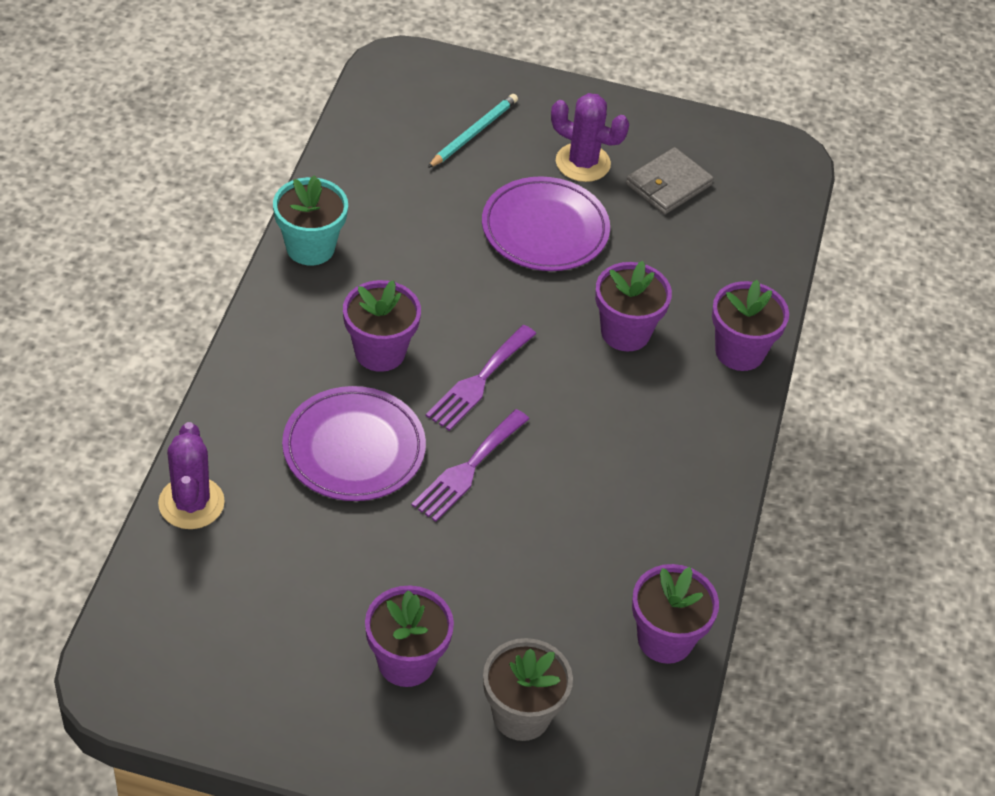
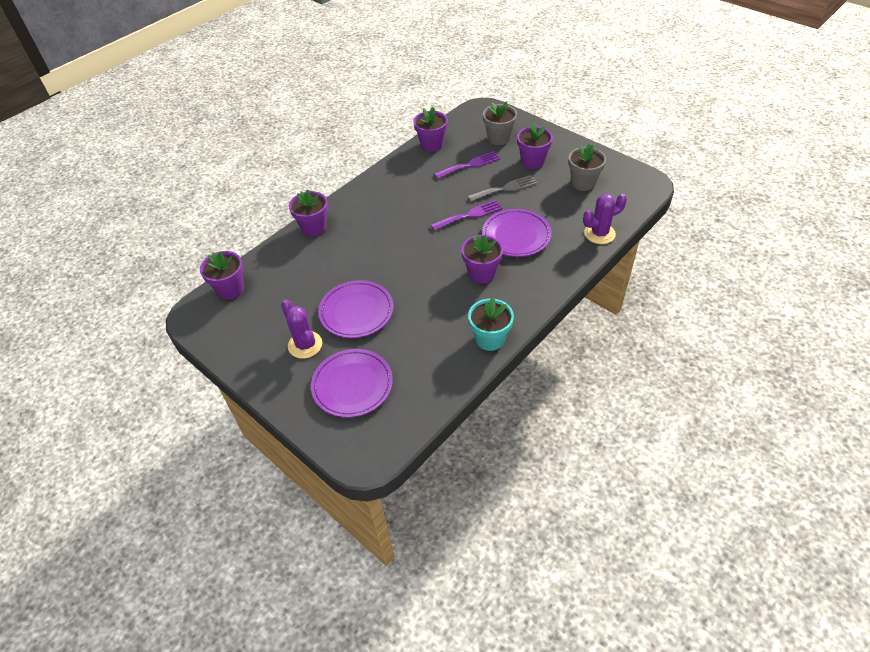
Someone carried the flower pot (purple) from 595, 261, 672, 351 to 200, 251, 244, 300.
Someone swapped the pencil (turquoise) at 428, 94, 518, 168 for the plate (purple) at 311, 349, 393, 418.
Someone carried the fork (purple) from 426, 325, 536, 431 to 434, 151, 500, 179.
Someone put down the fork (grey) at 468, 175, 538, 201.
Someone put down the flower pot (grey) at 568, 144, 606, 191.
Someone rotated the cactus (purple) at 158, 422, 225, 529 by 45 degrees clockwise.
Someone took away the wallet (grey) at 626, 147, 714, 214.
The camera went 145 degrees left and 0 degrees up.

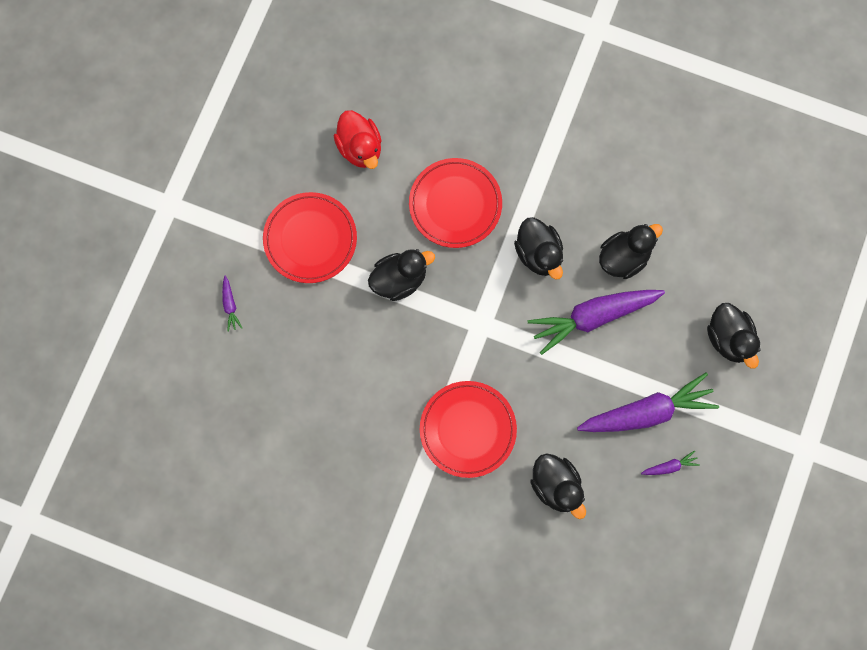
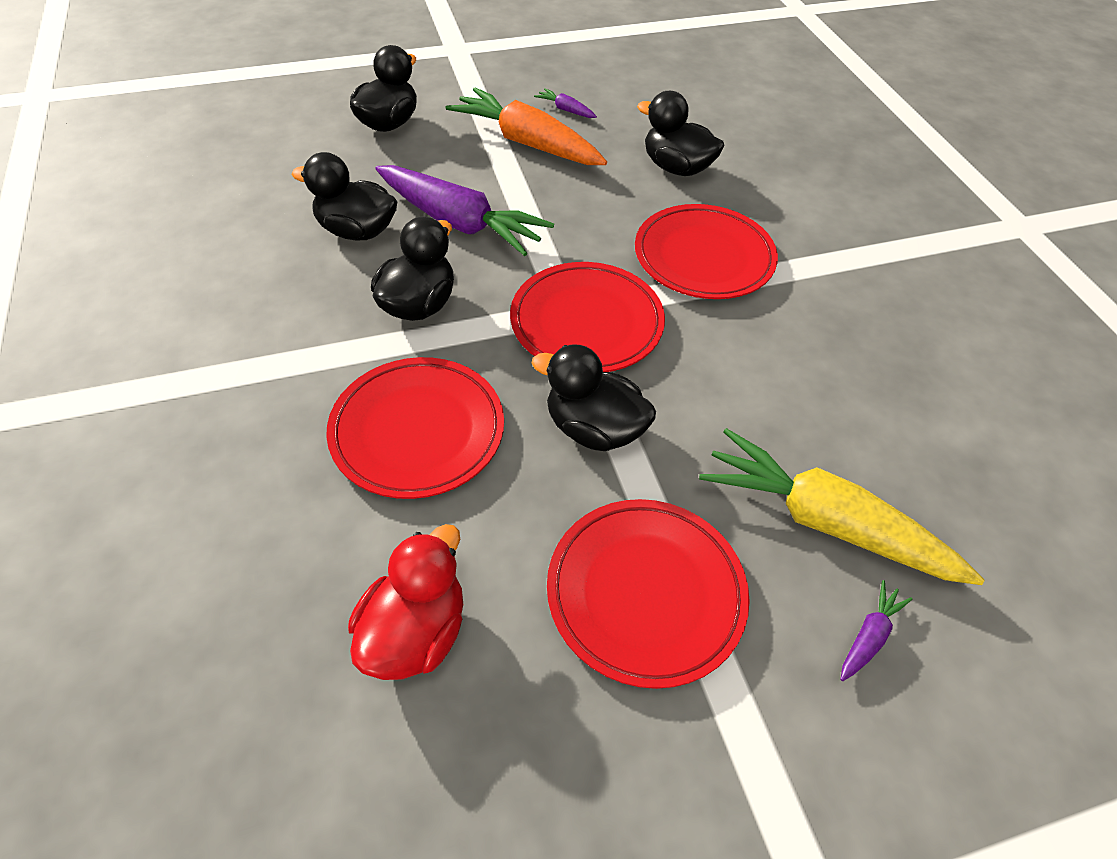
Someone repainted the carrot (purple) at 577, 373, 719, 432, which became the carrot (orange) at 446, 88, 607, 165.
Someone put down the plate (red) at 510, 262, 665, 372.
Someone rotated the duck (black) at 530, 453, 586, 519 by 75 degrees counterclockwise.
Someone put down the carrot (yellow) at 699, 428, 984, 585.
The camera went 130 degrees left and 25 degrees down.

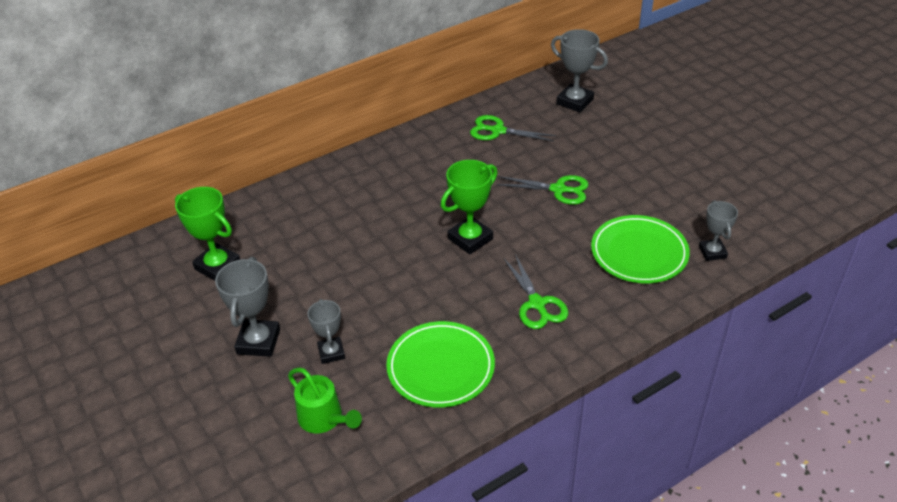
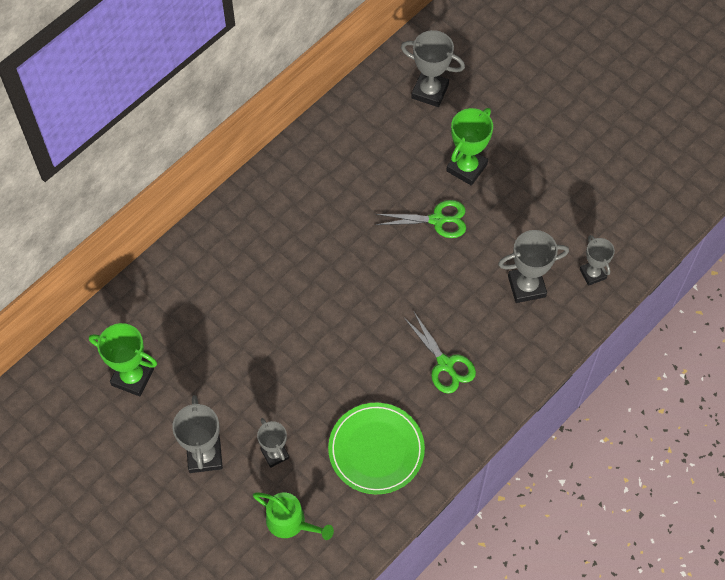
Someone carried the trophy (green) from 441, 160, 498, 254 to 446, 108, 493, 186.
Someone swapped the plate (green) at 591, 215, 690, 283 for the trophy (grey) at 498, 230, 569, 303.
Someone took away the scissors (green) at 470, 115, 556, 142.
The camera went 15 degrees left and 20 degrees up.

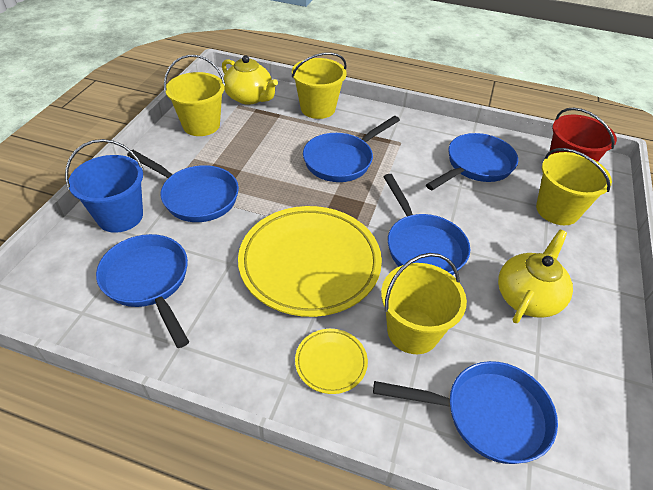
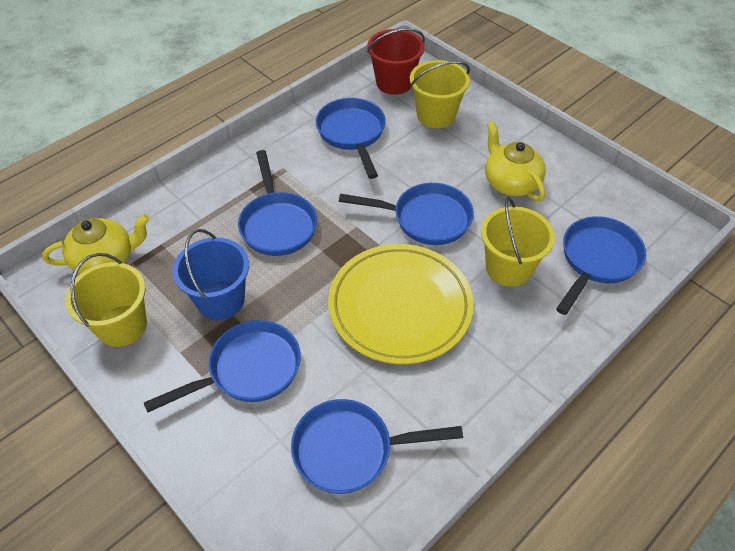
Someone carried the bucket (blue) from 65, 139, 143, 233 to 173, 229, 249, 320.
Someone took away the bucket (yellow) at 292, 52, 347, 119.
Someone took away the plate (yellow) at 295, 329, 368, 394.
The camera went 60 degrees left and 5 degrees up.

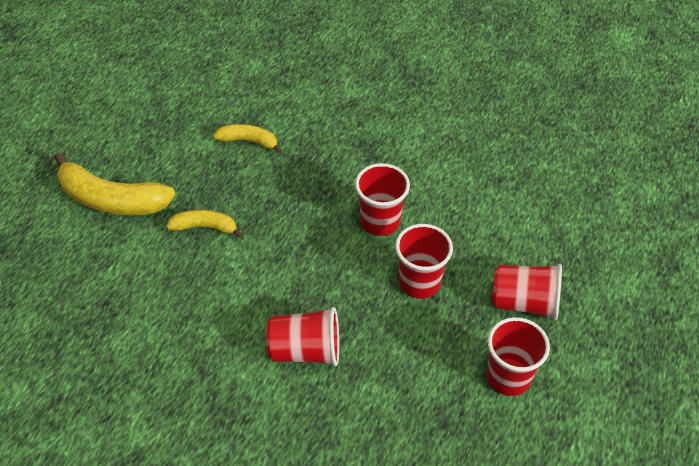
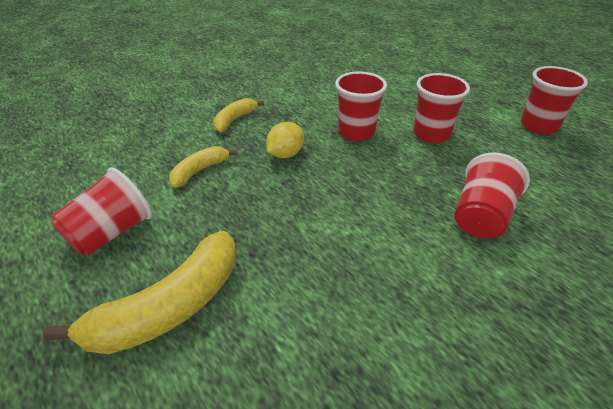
Someone carried the cup (red) from 492, 264, 562, 320 to 51, 167, 152, 256.
Someone carried the banana (yellow) from 166, 210, 243, 238 to 213, 98, 265, 132.
Someone put down the lemon (yellow) at 266, 122, 304, 158.
The camera went 60 degrees left and 10 degrees down.

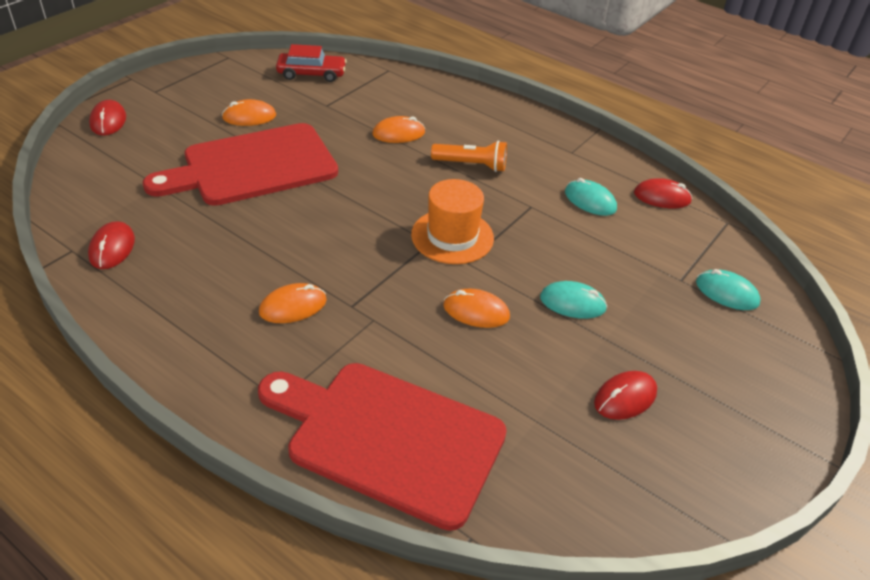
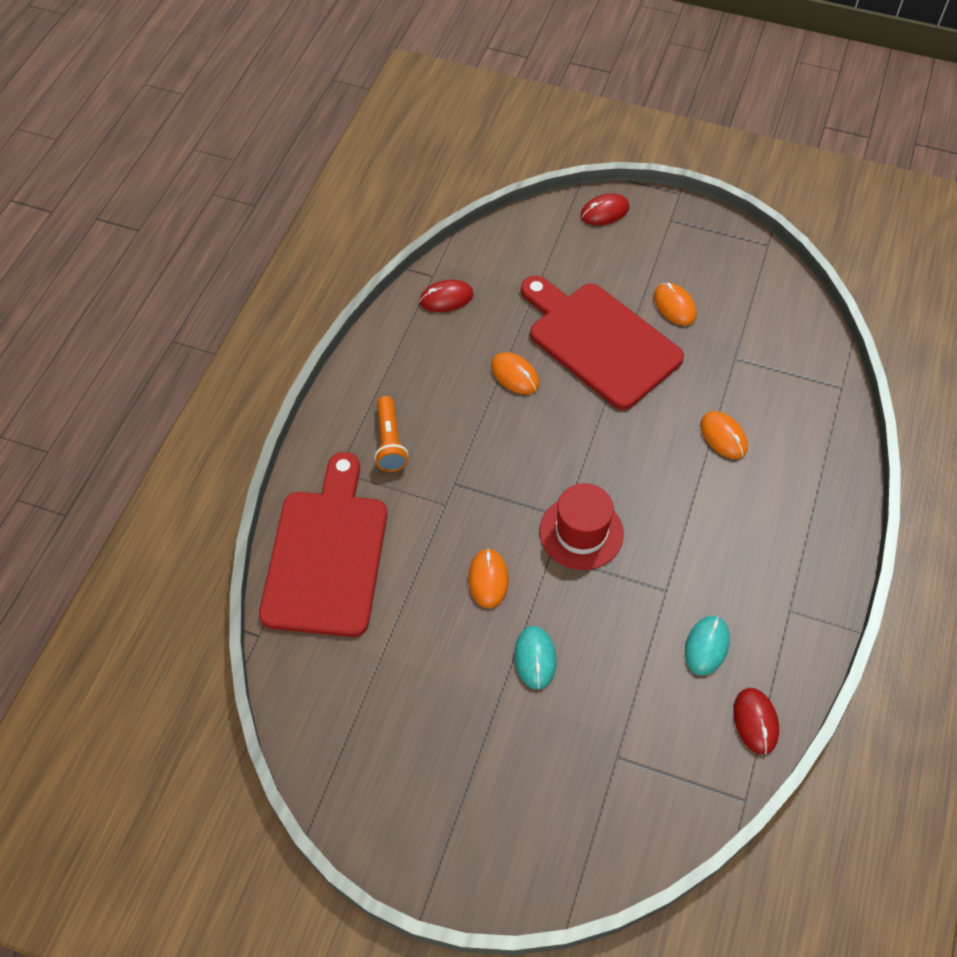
Someone carried the flashlight (orange) from 431, 141, 507, 172 to 375, 396, 408, 472.
Someone carried the mouse (orange) from 259, 283, 327, 323 to 491, 352, 539, 394.
Someone repainted the hat (orange) at 411, 179, 494, 264, which became the hat (red) at 540, 483, 624, 570.
Someone took away the car (red) at 276, 44, 347, 82.
Someone took away the mouse (red) at 594, 371, 657, 420.
Someone took away the mouse (turquoise) at 696, 269, 761, 310.
The camera went 75 degrees right and 15 degrees up.

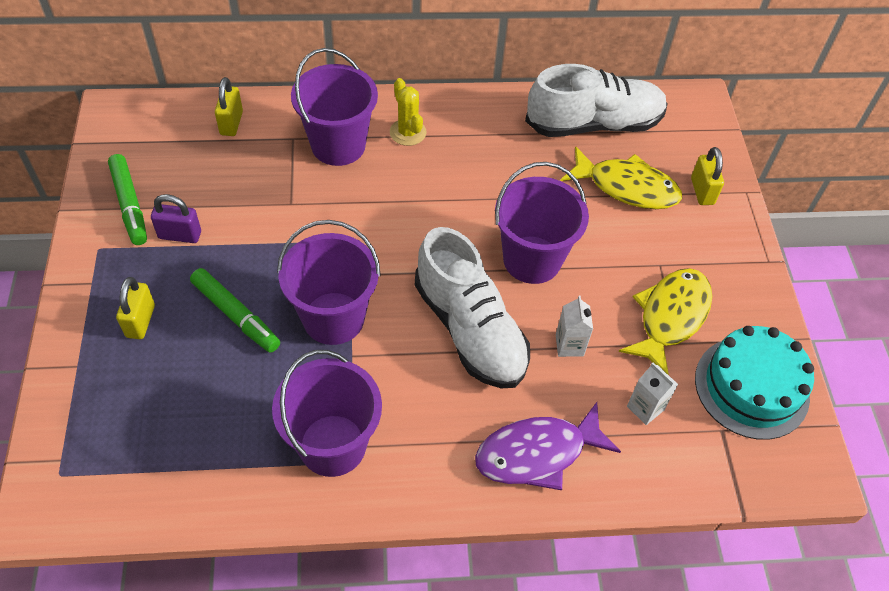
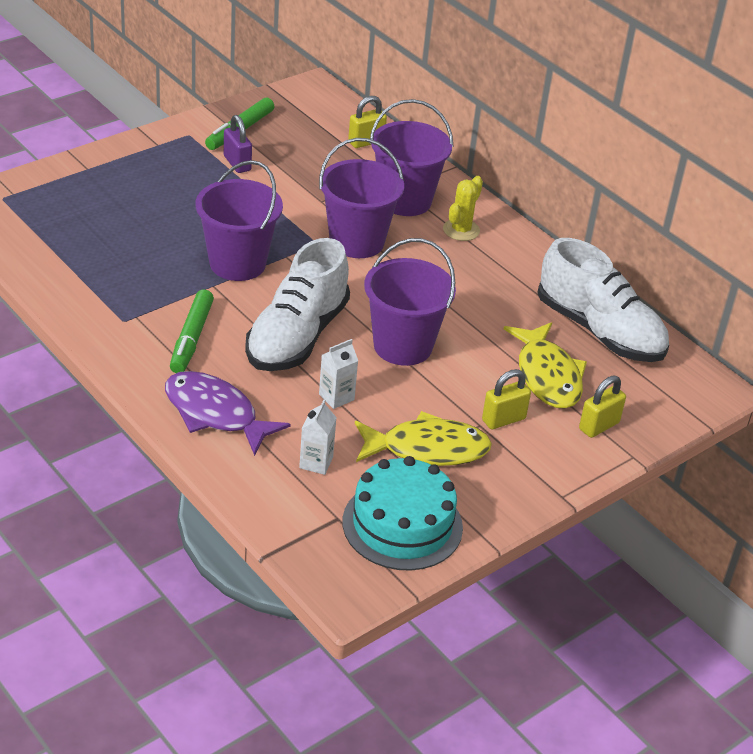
Someone carried the marker (green) from 190, 268, 280, 353 to 170, 289, 214, 373.
Someone carried the bucket (purple) from 272, 350, 382, 477 to 319, 138, 404, 258.
Someone carried the padlock (yellow) from 116, 277, 155, 339 to 482, 369, 531, 429.
The camera went 55 degrees right and 15 degrees down.

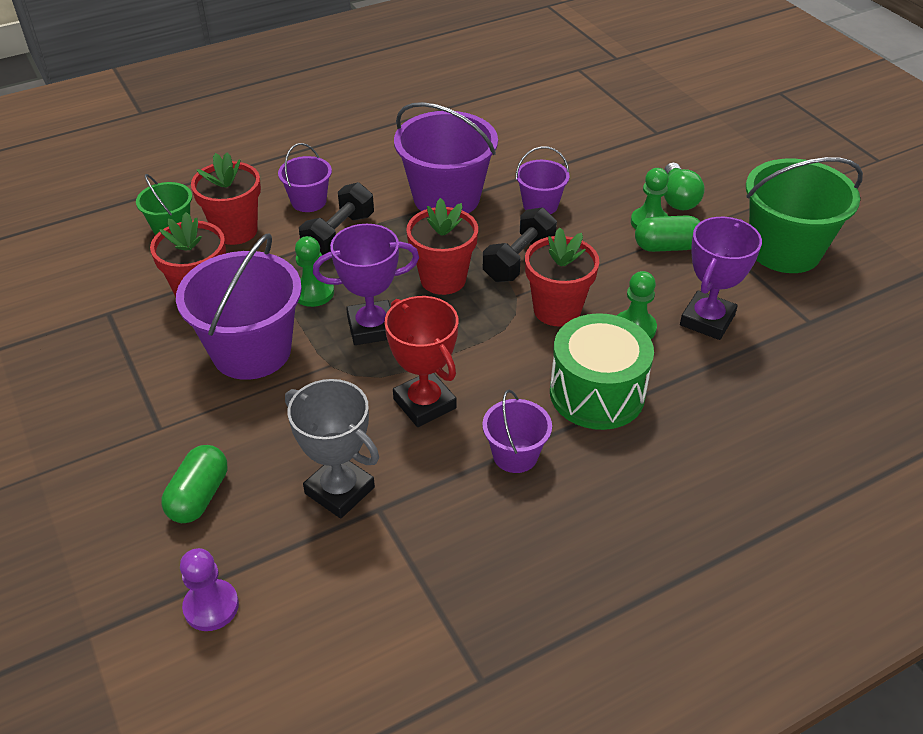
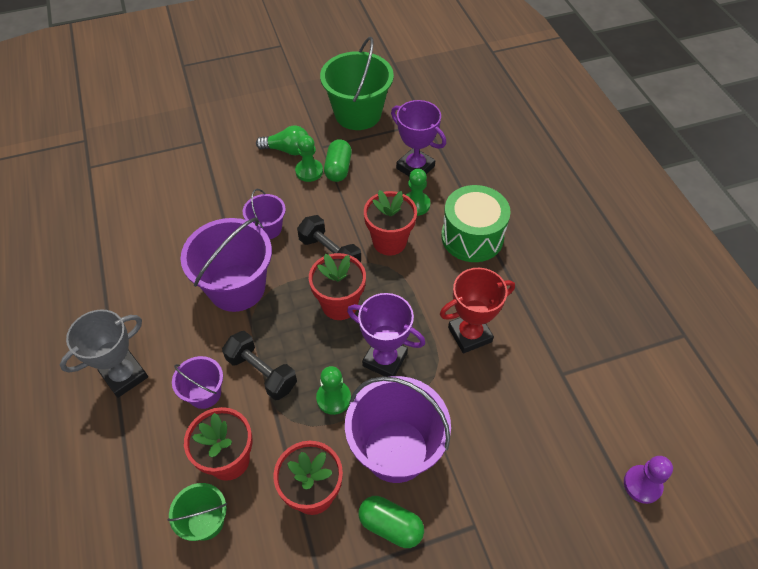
Someone carried the trophy (grey) from 285, 379, 379, 519 to 60, 309, 148, 398.
Someone rotated the trophy (purple) at 313, 224, 419, 345 by 60 degrees counterclockwise.
Someone carried the capsule (green) from 161, 445, 227, 523 to 359, 496, 424, 548.
Someone took away the bucket (purple) at 482, 390, 552, 473.
The camera went 80 degrees left and 10 degrees up.

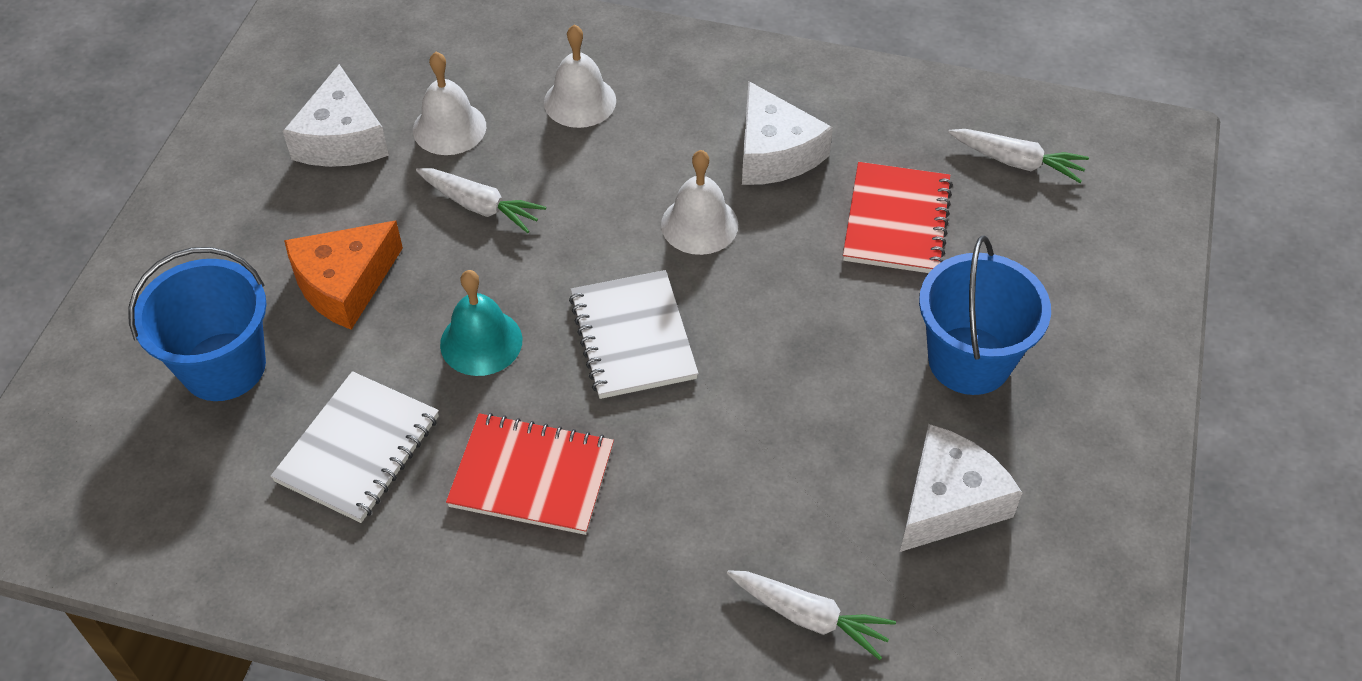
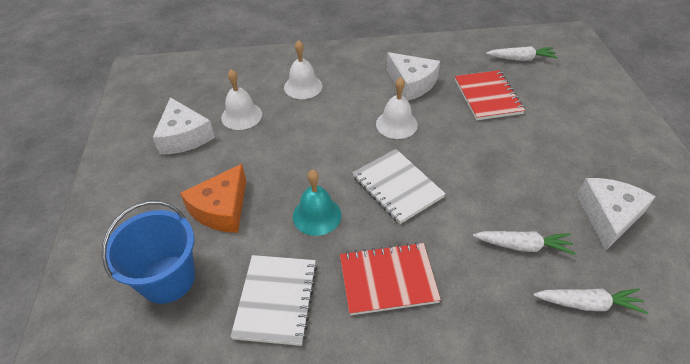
Someone carried the carrot (white) from 416, 168, 546, 233 to 473, 231, 576, 255.
Someone took away the bucket (blue) at 919, 235, 1051, 395.
The camera went 20 degrees left and 5 degrees down.

